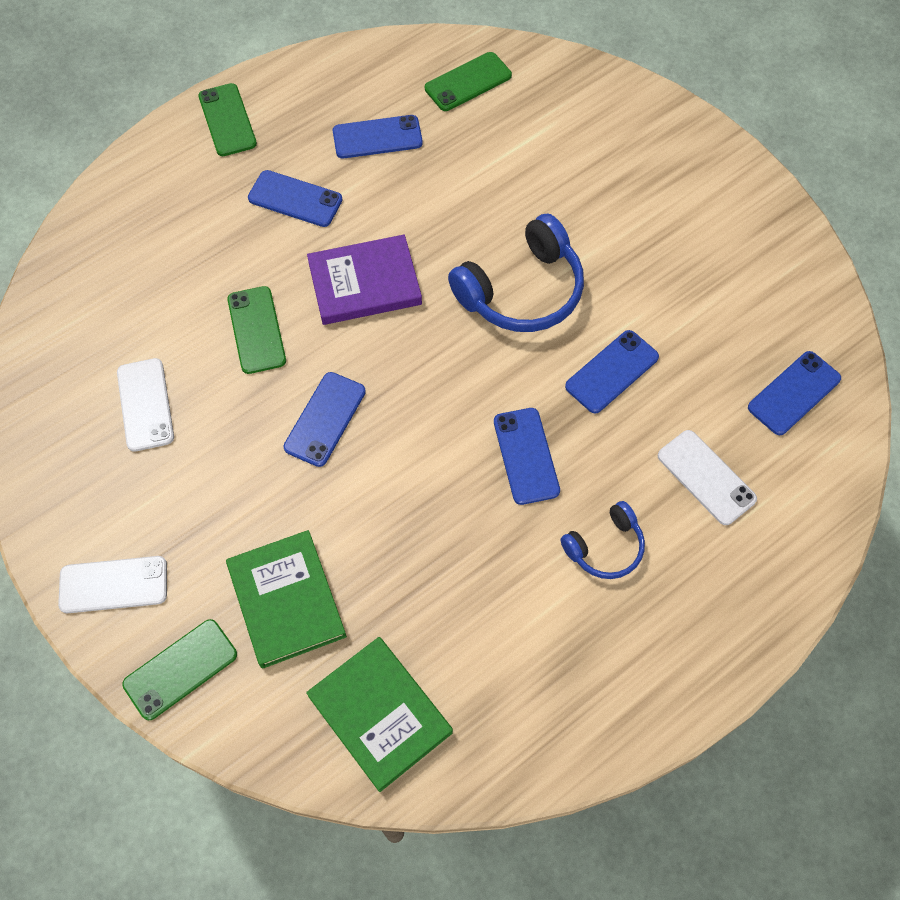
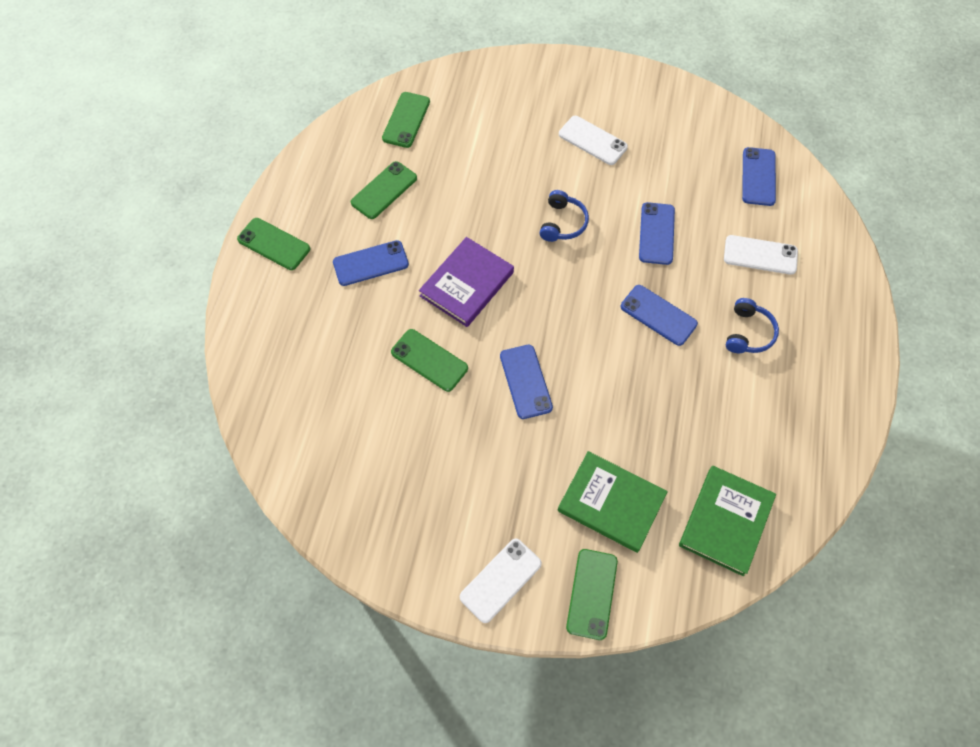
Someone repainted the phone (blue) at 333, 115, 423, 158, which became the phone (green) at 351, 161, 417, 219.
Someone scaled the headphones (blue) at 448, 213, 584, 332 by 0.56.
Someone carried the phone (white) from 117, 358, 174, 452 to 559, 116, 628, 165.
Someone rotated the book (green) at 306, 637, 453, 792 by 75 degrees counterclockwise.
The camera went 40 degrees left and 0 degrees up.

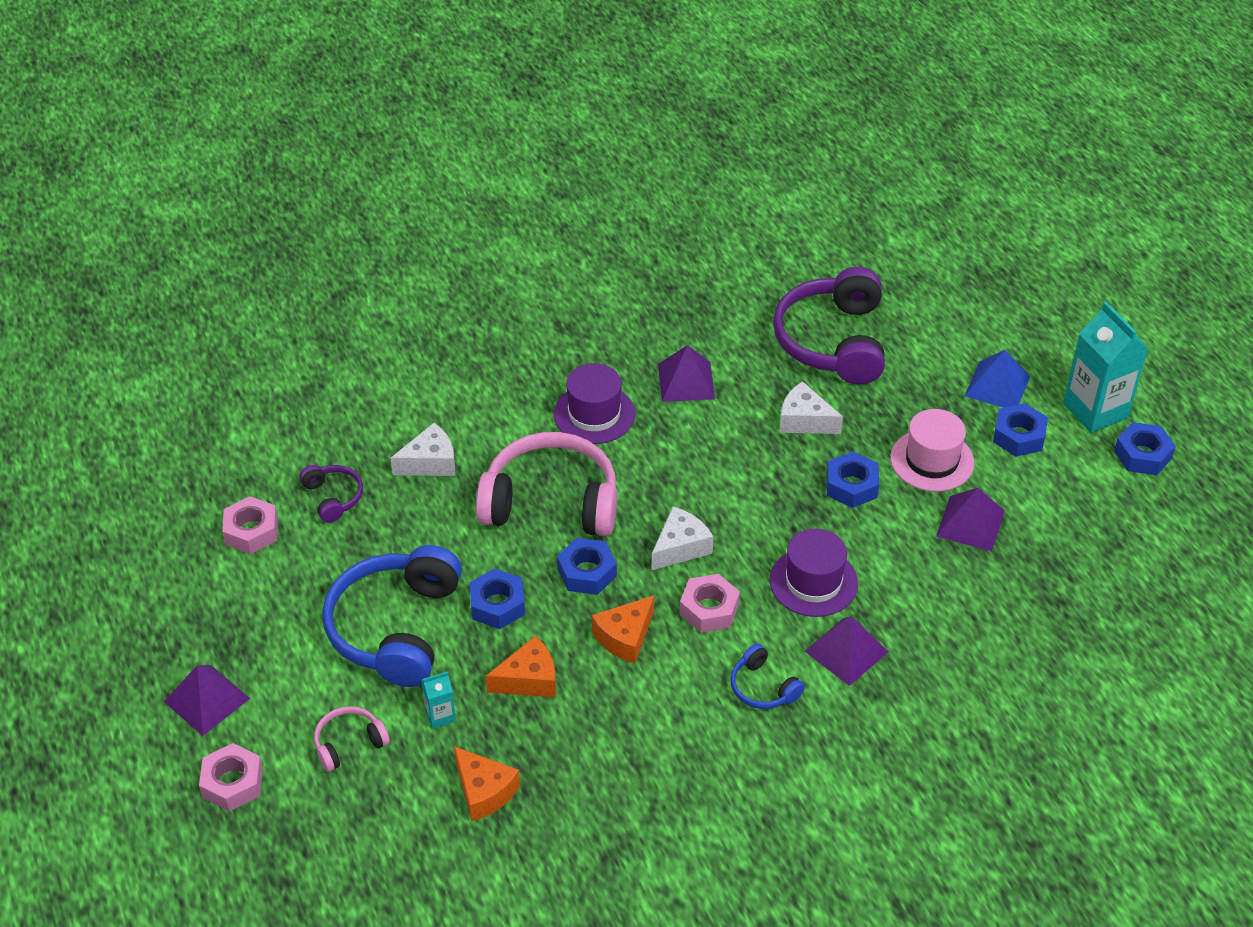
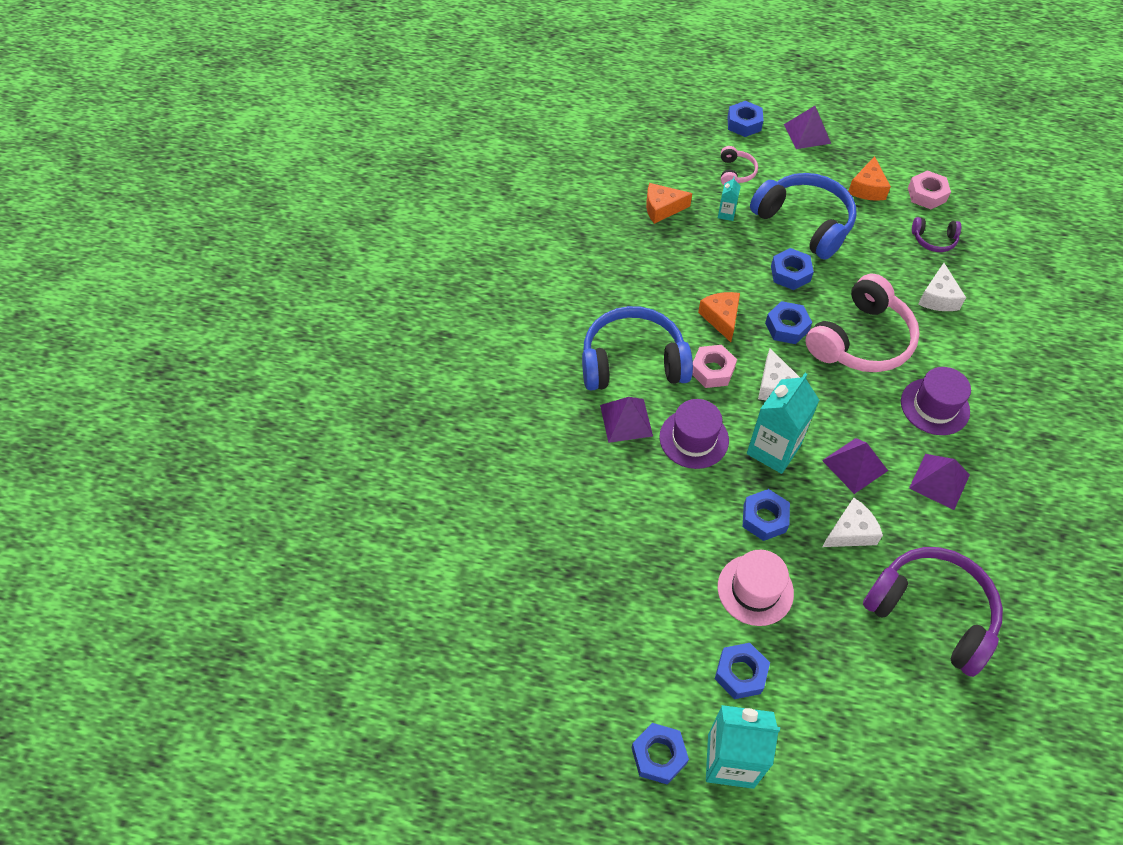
Someone scaled the headphones (blue) at 730, 644, 805, 709 by 2.15.
Someone repainted the nut (pink) at 199, 743, 263, 811, which became the nut (blue) at 728, 101, 764, 137.
Someone put down the carton (turquoise) at 747, 373, 819, 474.
Someone carried the pyramid (purple) from 936, 488, 1005, 551 to 822, 438, 888, 494.
Someone carried the cheese (orange) from 486, 636, 556, 697 to 848, 156, 891, 201.
Someone took away the pyramid (blue) at 965, 350, 1030, 408.
The camera went 125 degrees right and 10 degrees up.

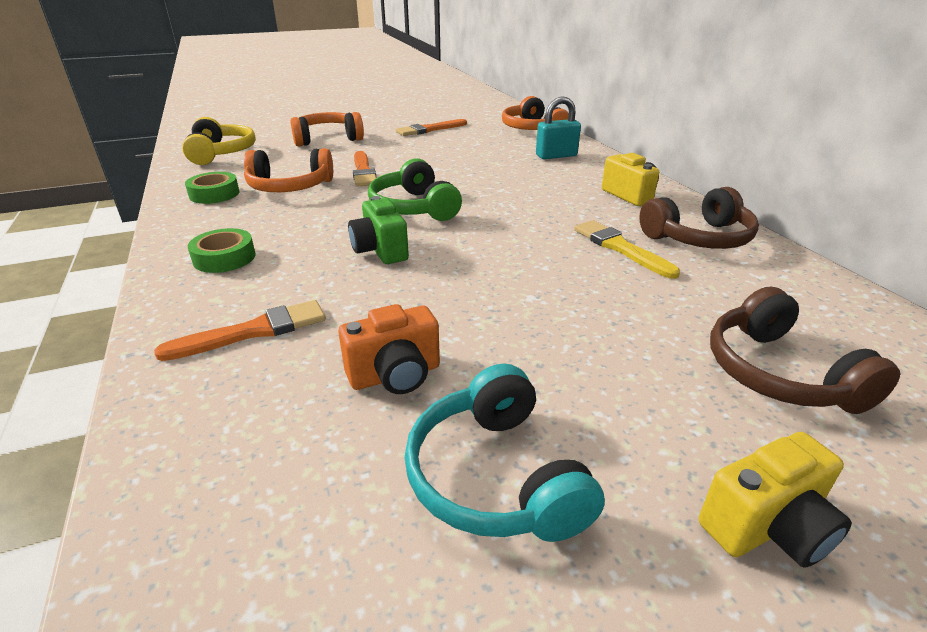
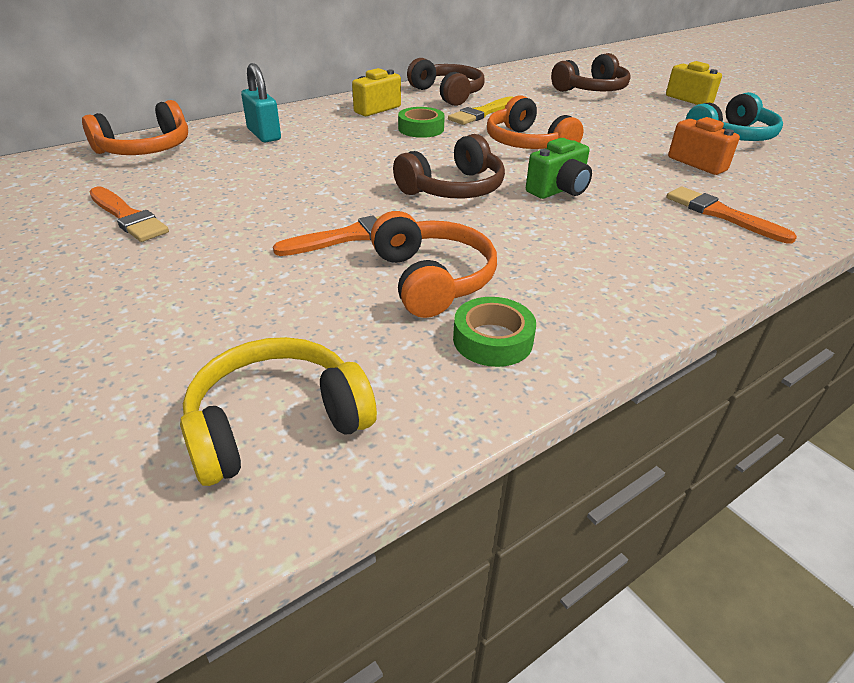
Someone repainted the headphones (green) at 368, 158, 462, 221, which became the headphones (brown) at 393, 134, 505, 198.
Someone carried the tape (green) from 188, 228, 256, 273 to 398, 107, 445, 138.
Someone carried the headphones (orange) from 290, 112, 364, 147 to 487, 95, 584, 149.
The camera went 105 degrees left and 5 degrees up.

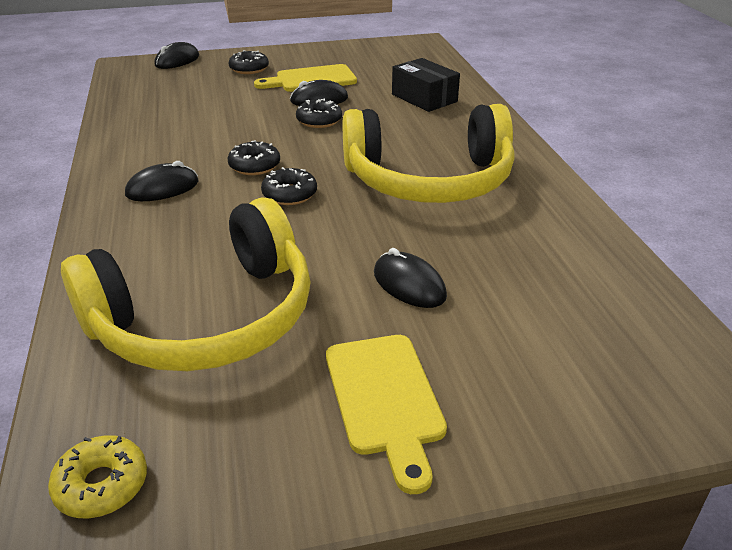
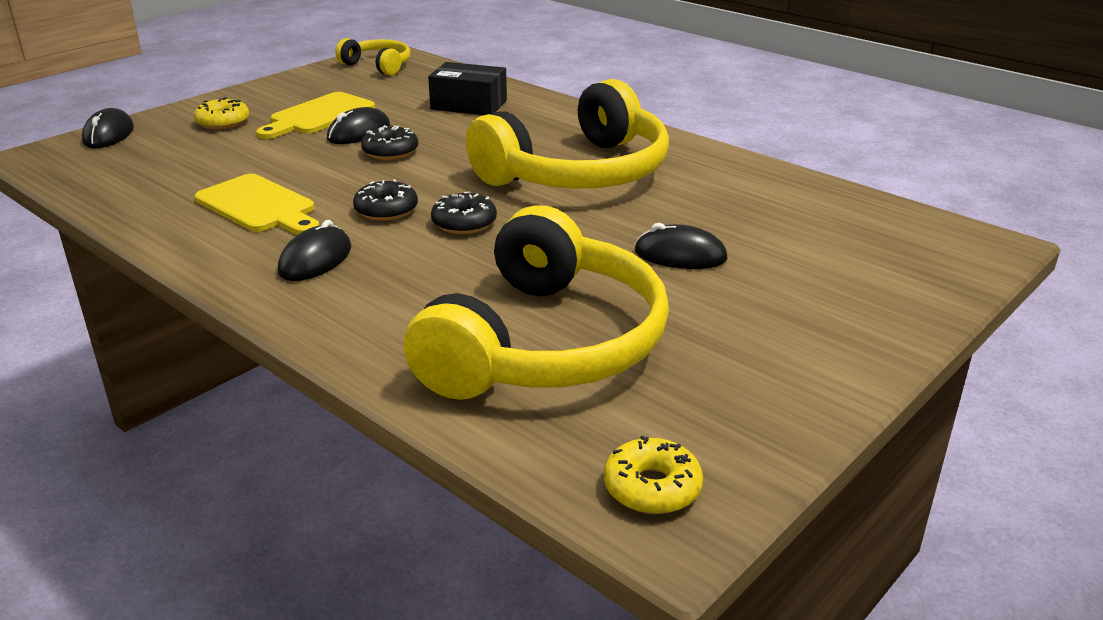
Someone repainted the donut (black) at 228, 50, 269, 74, which became the donut (yellow) at 194, 97, 249, 129.
Someone carried the cutting board (yellow) from 326, 335, 447, 494 to 195, 174, 319, 235.
Someone put down the headphones (yellow) at 335, 38, 410, 76.
The camera went 35 degrees left and 5 degrees down.

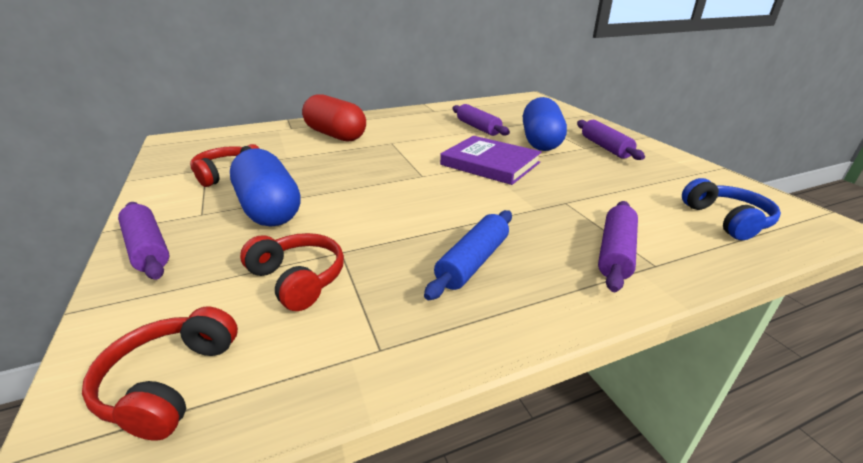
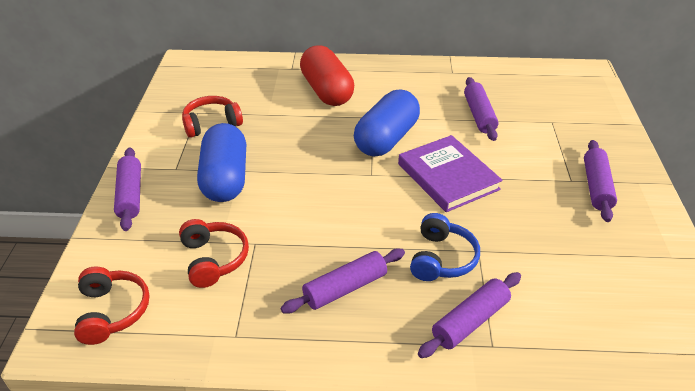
Someone rotated the headphones (red) at 82, 307, 238, 441 by 135 degrees clockwise.
Someone repainted the rolling pin (blue) at 424, 210, 512, 301, which became the rolling pin (purple) at 281, 248, 405, 314.
Someone carried the capsule (blue) from 523, 97, 567, 151 to 354, 90, 420, 156.
Someone carried the headphones (blue) from 682, 178, 781, 240 to 410, 213, 480, 281.
The camera went 25 degrees right and 10 degrees up.

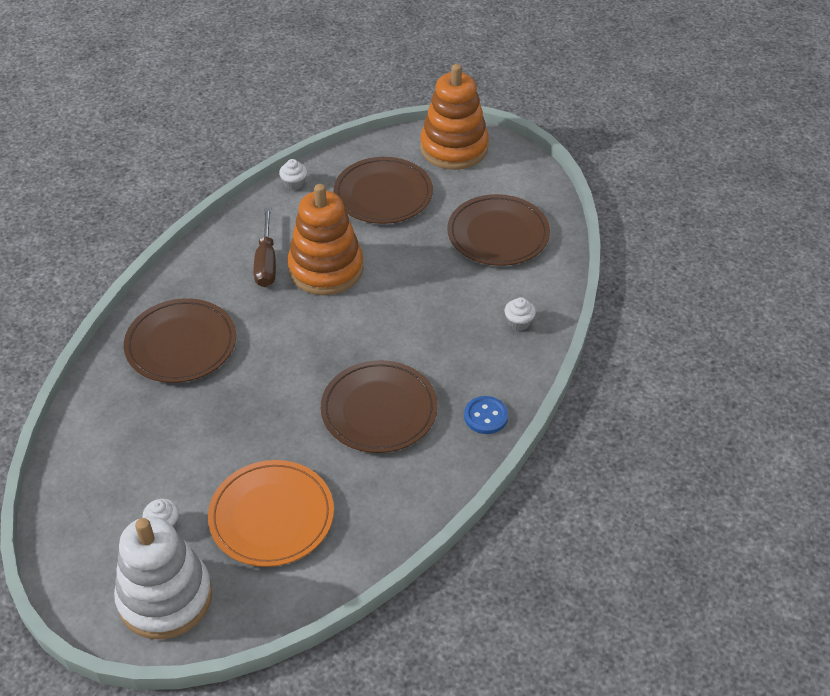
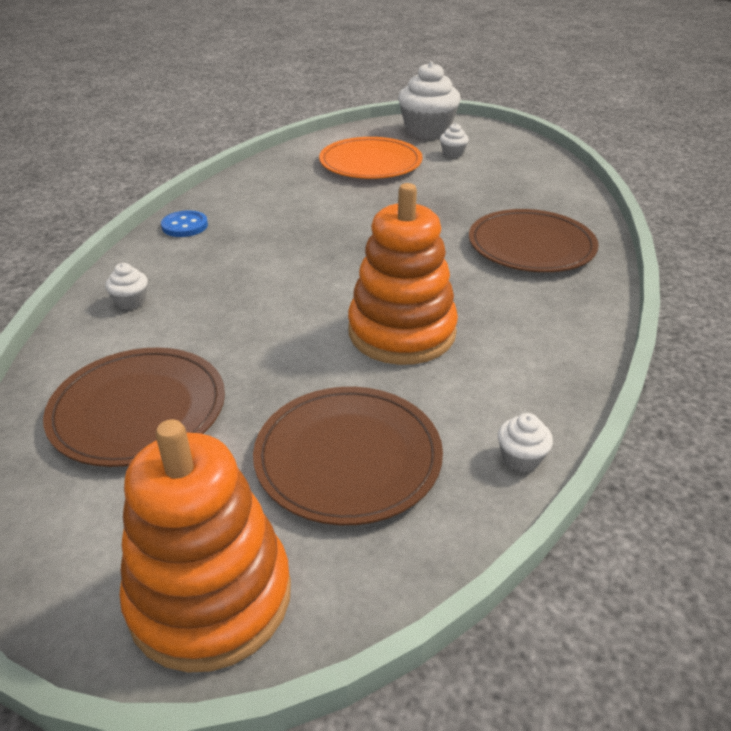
Someone swapped the stacking toy (white) at 114, 517, 212, 639 for the cupcake (white) at 398, 61, 461, 139.
Someone took away the screwdriver (brown) at 254, 208, 276, 287.
Someone took away the plate (brown) at 321, 360, 438, 453.
The camera went 170 degrees right and 10 degrees down.

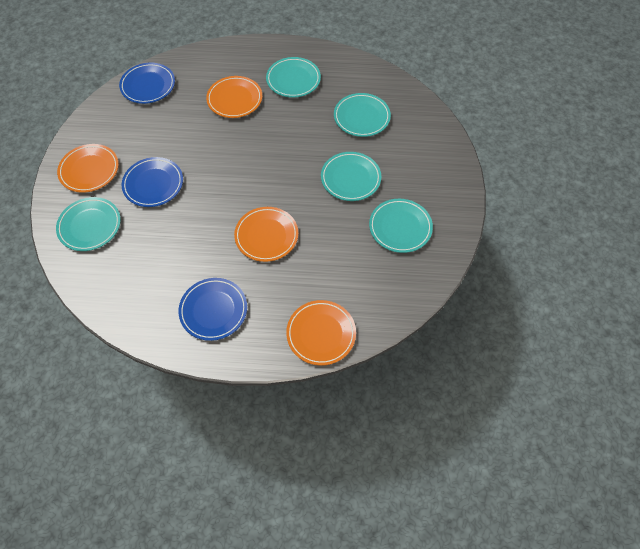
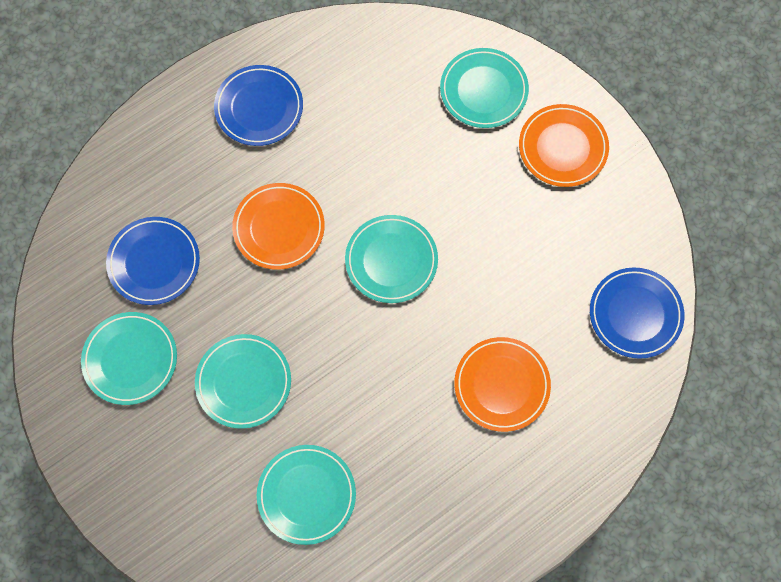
Someone carried the plate (blue) from 121, 157, 183, 207 to 106, 217, 200, 305.
Someone carried the plate (turquoise) from 266, 57, 321, 98 to 345, 215, 438, 303.
Someone took away the plate (orange) at 286, 300, 356, 366.
The camera went 140 degrees right and 10 degrees up.

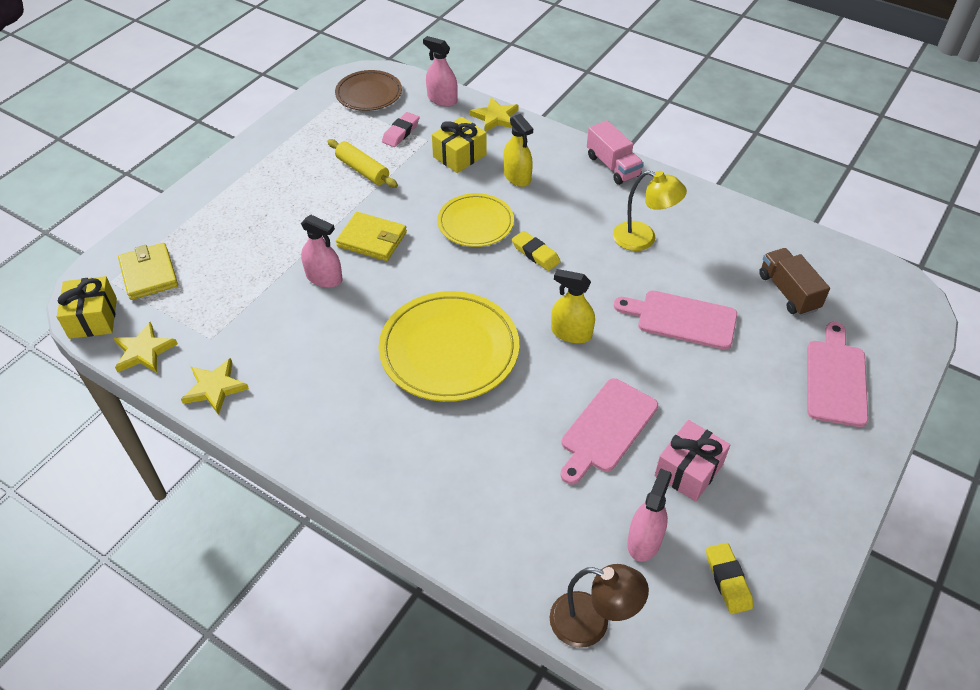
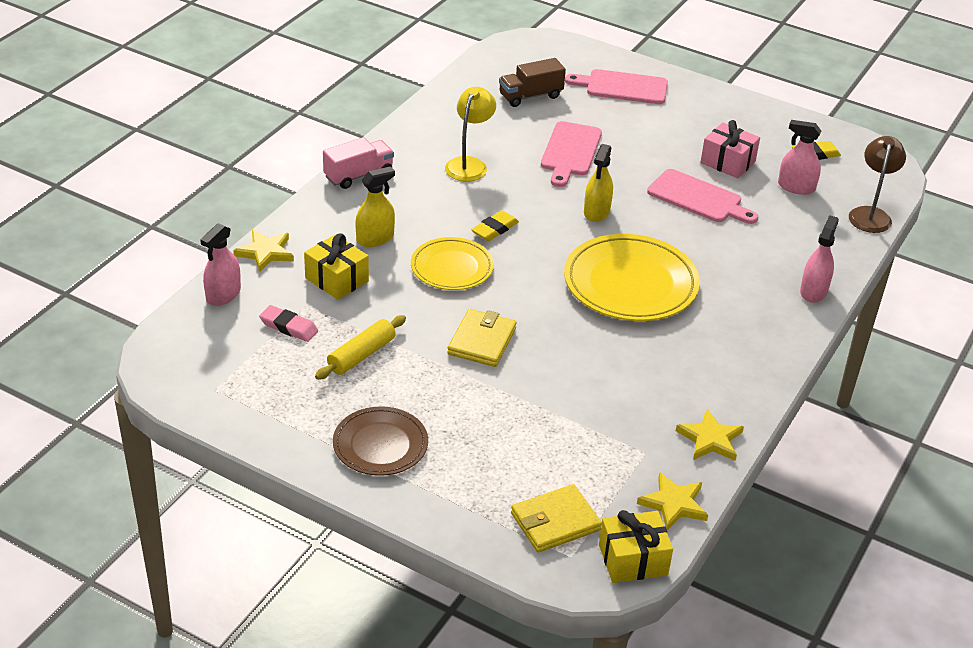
Someone carried the plate (brown) from 335, 70, 402, 111 to 333, 406, 428, 476.
Someone carried the spray bottle (pink) from 301, 215, 343, 288 to 800, 215, 839, 303.
The camera went 95 degrees left and 10 degrees down.

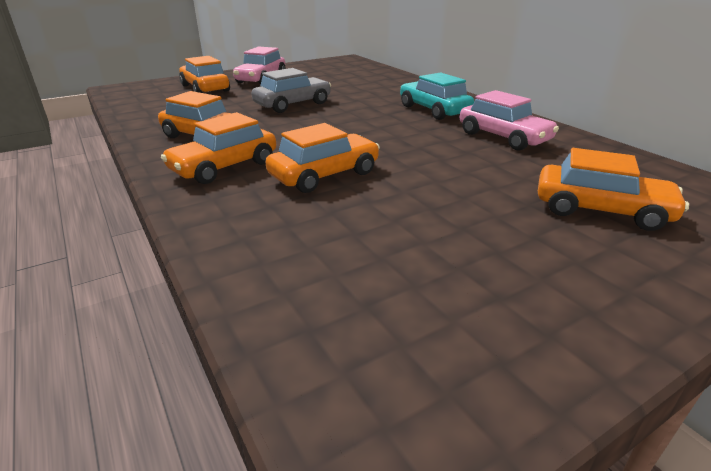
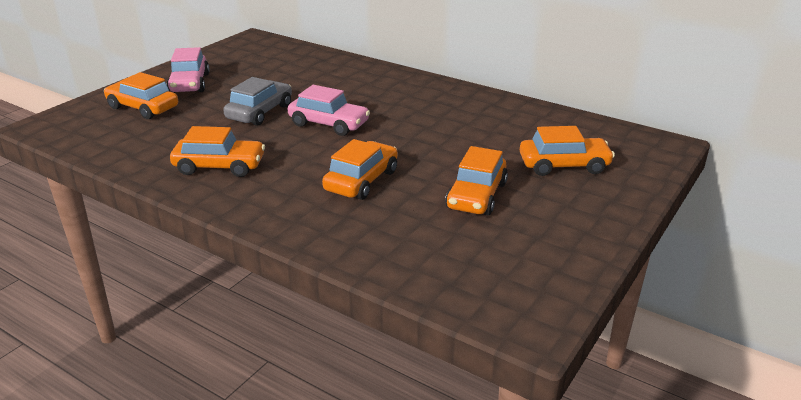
Someone carried the car (pink) from 460, 90, 559, 151 to 288, 85, 370, 136.
Someone carried the car (orange) from 161, 112, 276, 184 to 445, 146, 508, 215.
Someone took away the car (turquoise) at 400, 72, 474, 120.
The camera went 25 degrees left and 0 degrees up.

